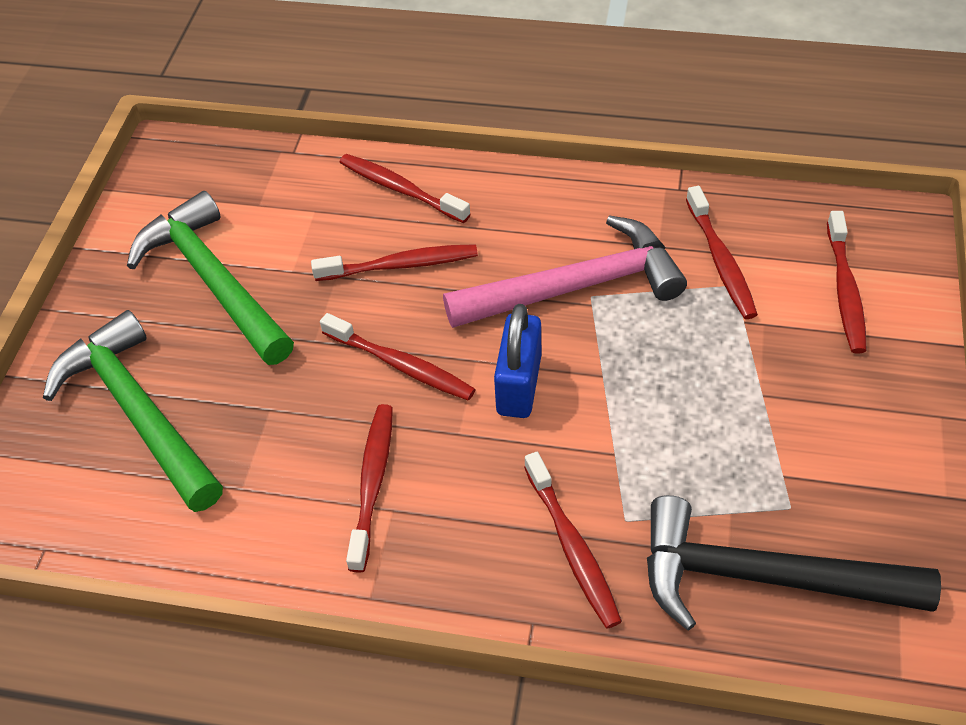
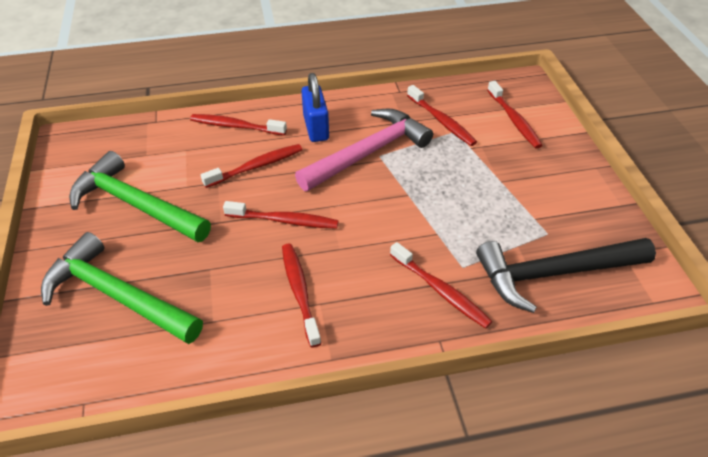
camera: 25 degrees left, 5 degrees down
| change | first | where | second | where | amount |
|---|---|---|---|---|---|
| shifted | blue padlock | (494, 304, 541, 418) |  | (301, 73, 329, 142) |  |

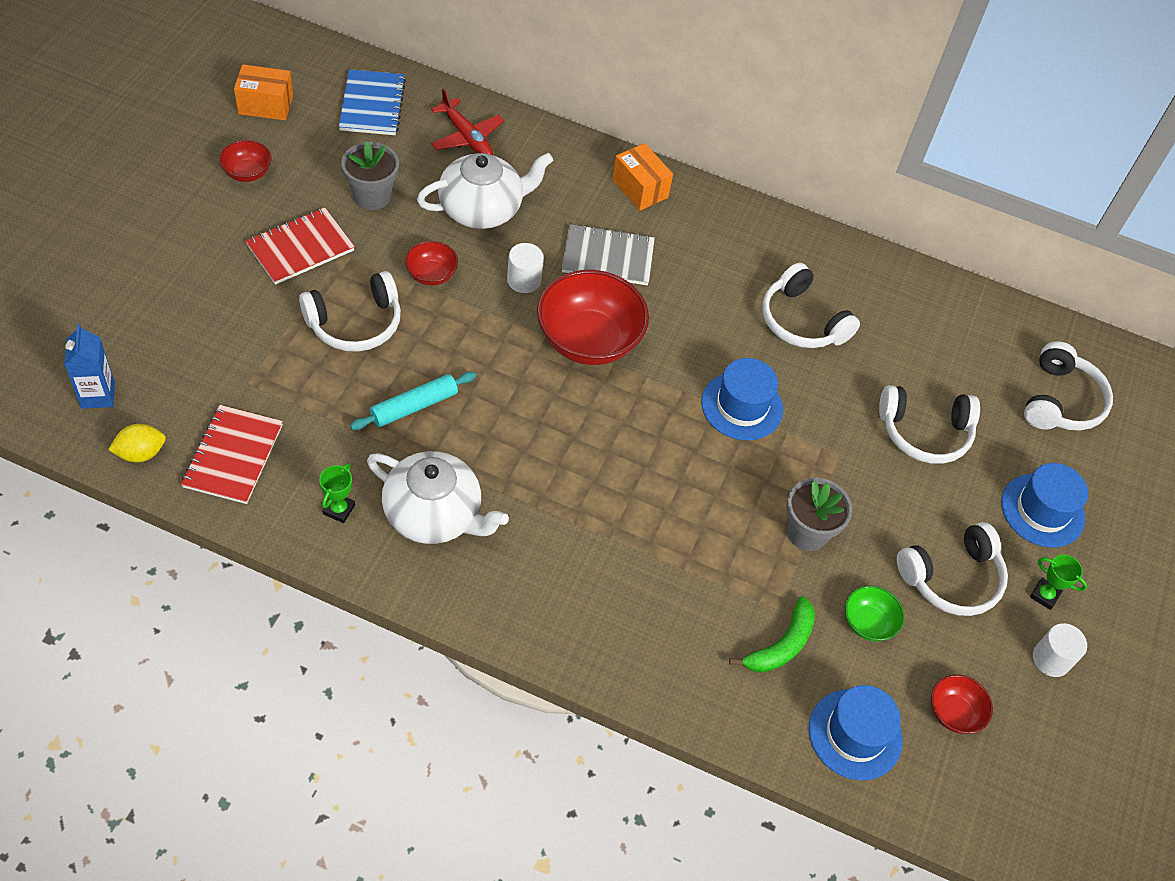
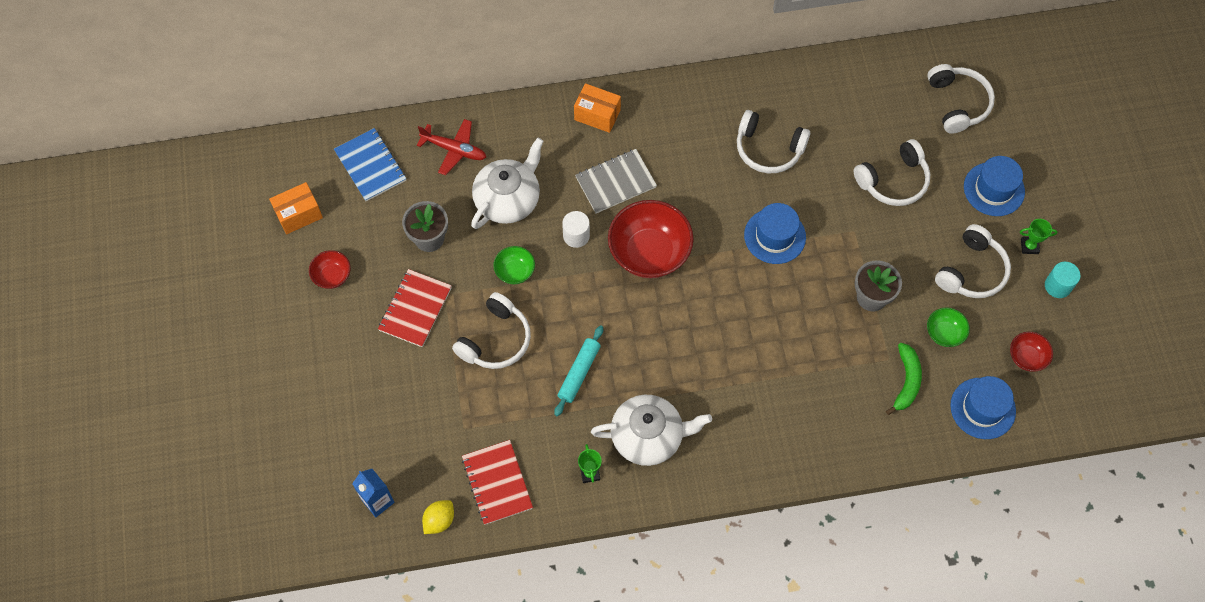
camera: 25 degrees left, 10 degrees up
| change | first | where | second | where | amount |
|---|---|---|---|---|---|
| repainted | red bowl | (405, 241, 458, 286) | green bowl | (493, 246, 535, 284) |  |
| repainted | white cylinder | (1033, 623, 1087, 677) | turquoise cylinder | (1045, 262, 1081, 298) |  |

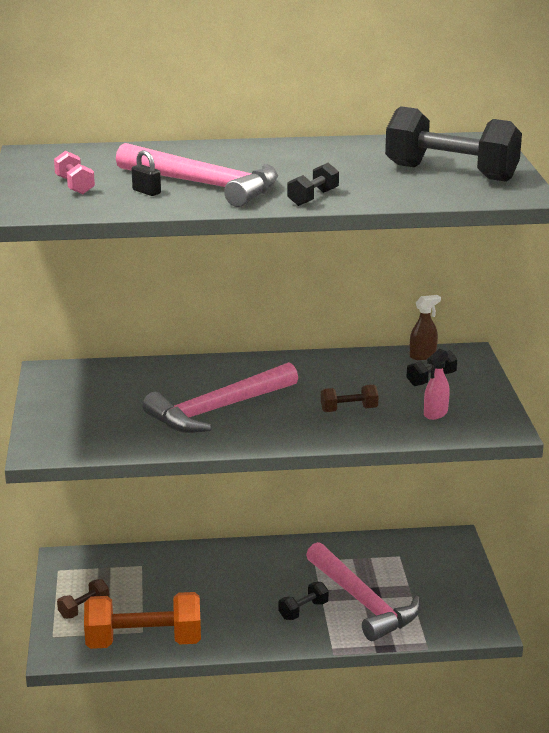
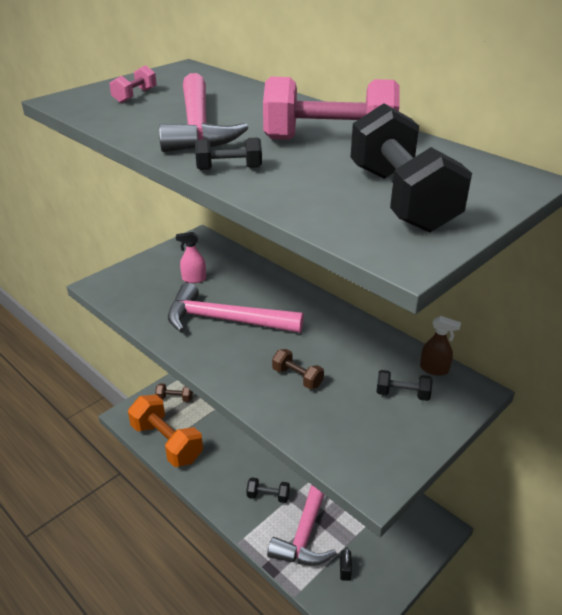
camera: 50 degrees right, 10 degrees up
| change | first | where | second | where | amount |
|---|---|---|---|---|---|
| new |  |  | pink dumbbell | (263, 77, 399, 140) |  |
| shifted | black padlock | (131, 150, 161, 196) |  | (340, 548, 352, 581) |  |
| shifted | pink spray bottle | (424, 349, 450, 420) |  | (176, 232, 206, 283) |  |

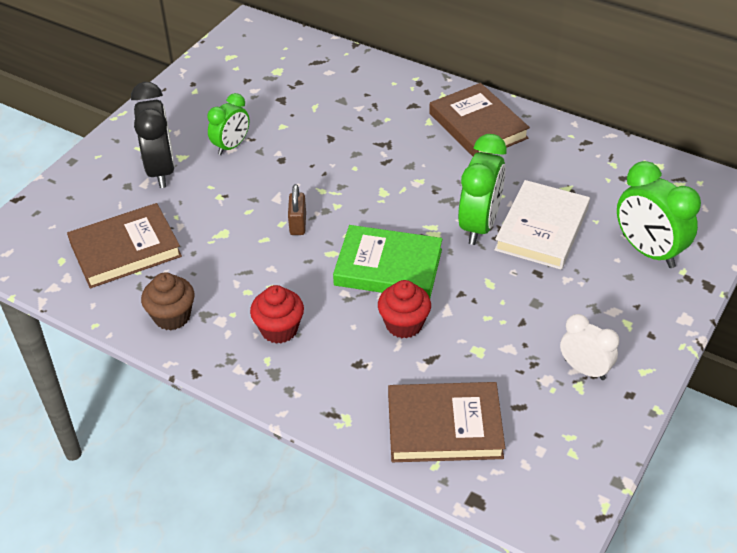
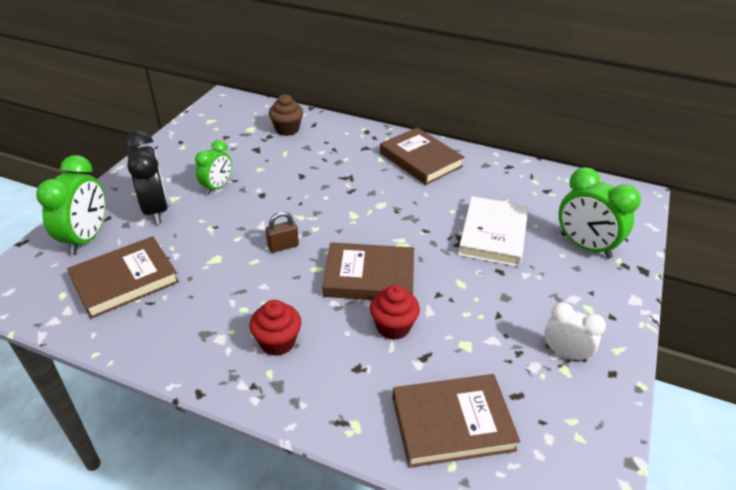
camera: 10 degrees left, 5 degrees down
| change | first | where | second | where | amount |
|---|---|---|---|---|---|
| shifted | brown cupcake | (141, 272, 195, 330) |  | (269, 94, 303, 136) |  |
| shifted | green clock | (458, 134, 507, 245) |  | (36, 155, 105, 255) |  |
| repainted | green book | (333, 225, 443, 298) | brown book | (322, 242, 414, 300) |  |
| rotated | brown padlock | (288, 184, 306, 235) |  | (265, 211, 299, 253) | 75 degrees clockwise |

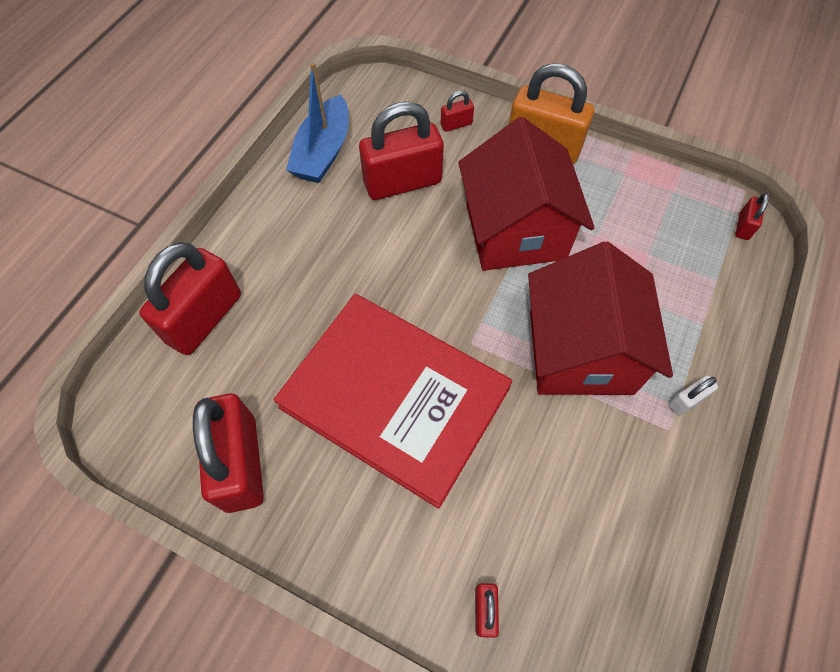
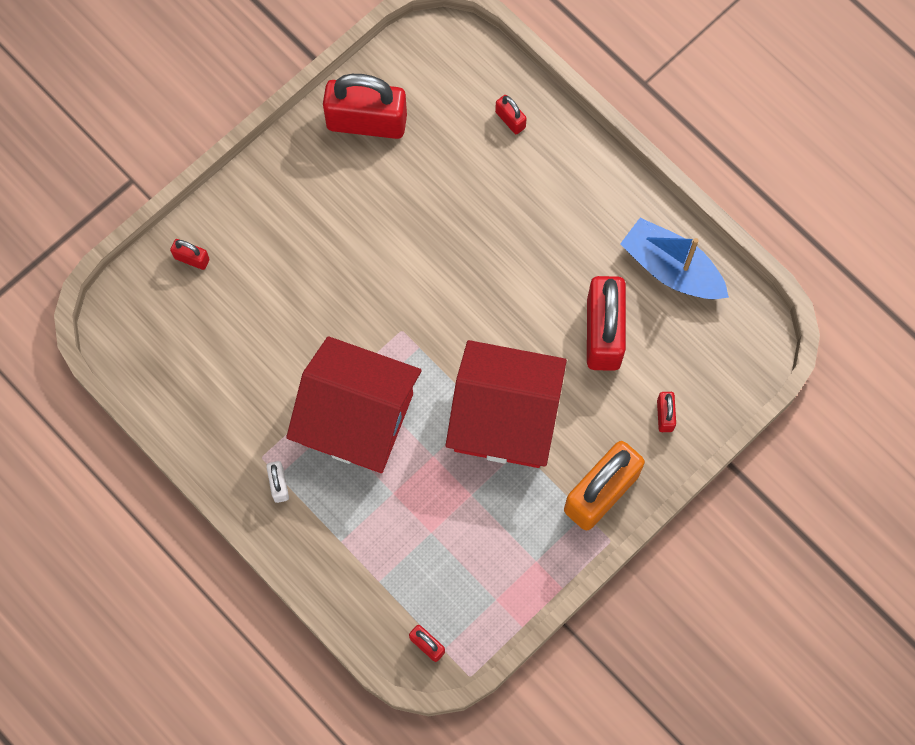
camera: 110 degrees right, 10 degrees up
| change | first | where | second | where | amount |
|---|---|---|---|---|---|
| gone | red book | (273, 294, 512, 509) |  |  |  |
| scaled | red padlock | (139, 242, 241, 355) |  | (495, 95, 527, 134) | x0.44 |

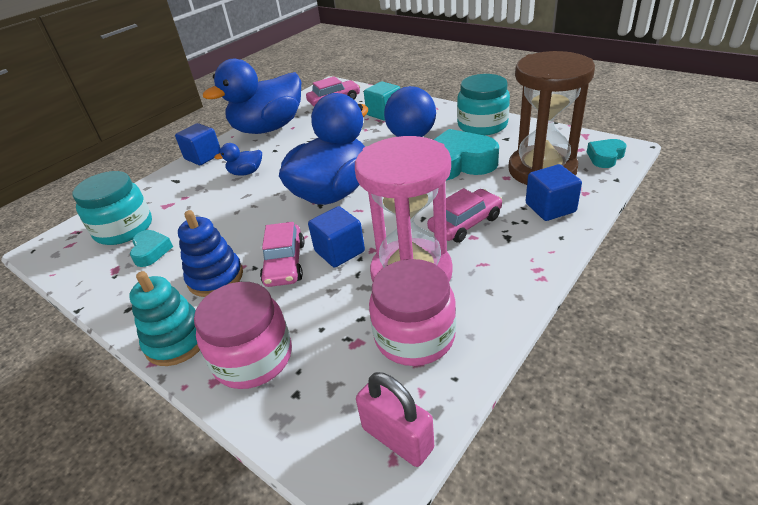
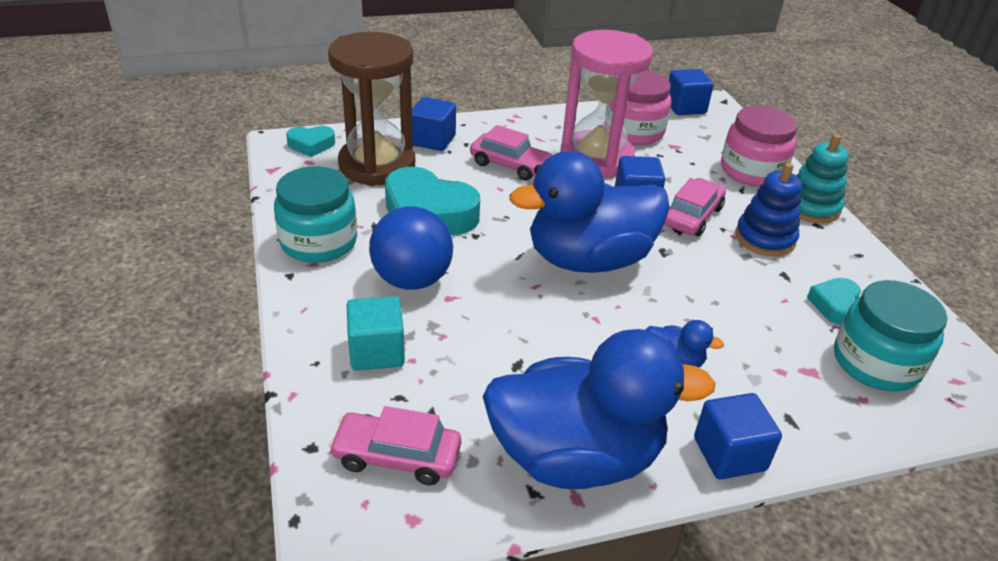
camera: 150 degrees left, 0 degrees up
| change | first | where | second | where | amount |
|---|---|---|---|---|---|
| swapped | pink padlock | (356, 372, 434, 467) | blue cube | (669, 69, 714, 115) |  |
| rotated | pink car | (427, 188, 502, 243) |  | (470, 125, 552, 181) | 150 degrees counterclockwise |

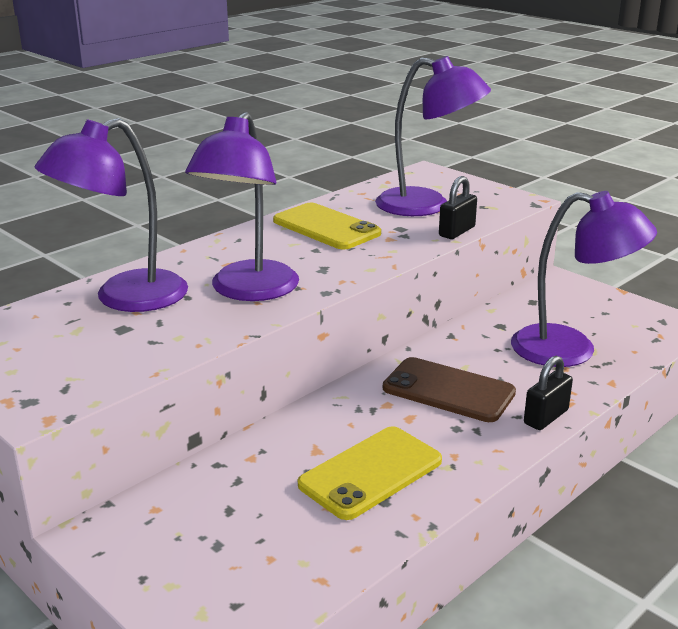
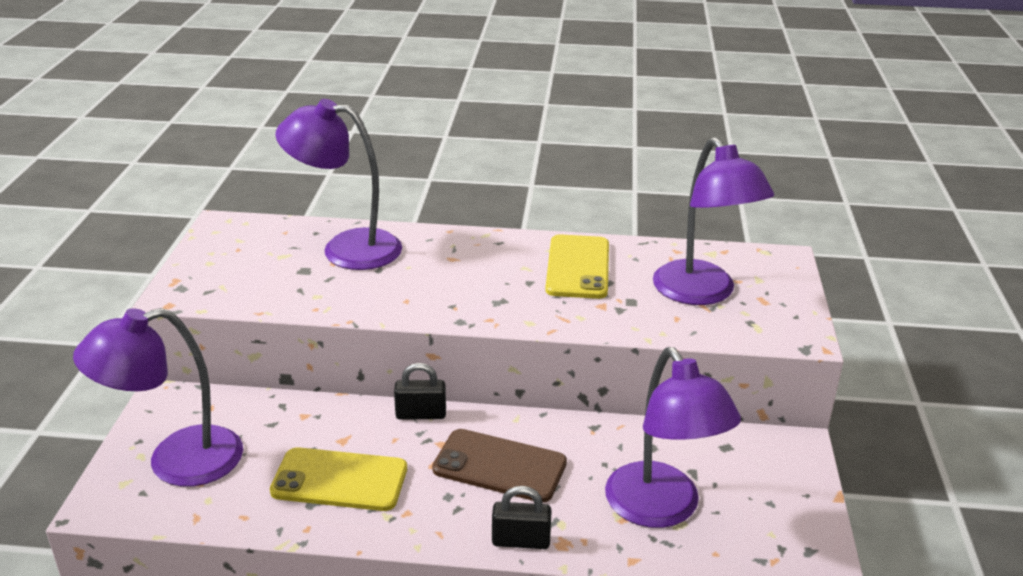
camera: 50 degrees right, 5 degrees up
| change | first | where | second | where | amount |
|---|---|---|---|---|---|
| shifted | purple lamp | (185, 112, 299, 301) |  | (73, 308, 243, 487) |  |
| shifted | black padlock | (439, 176, 477, 239) |  | (394, 363, 446, 420) |  |
| rotated | brown phone | (383, 357, 516, 422) |  | (432, 429, 567, 502) | 60 degrees counterclockwise |

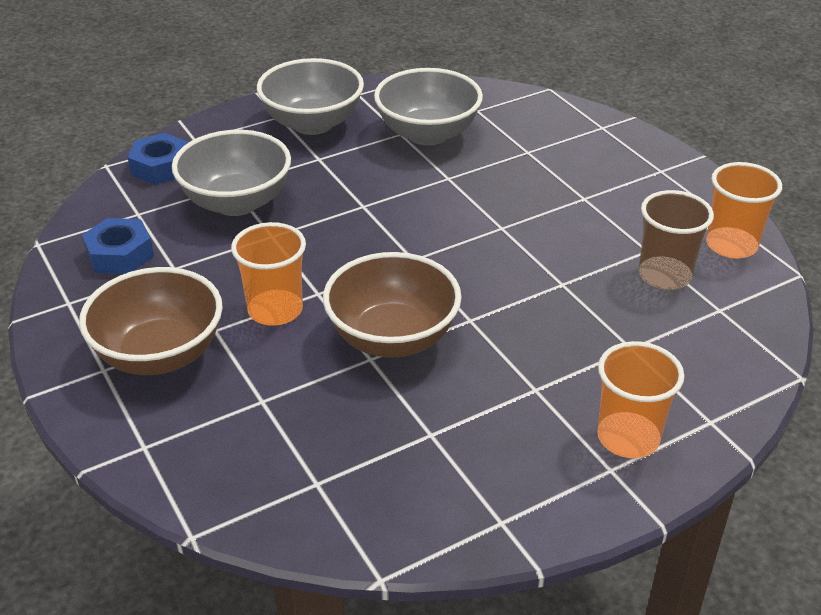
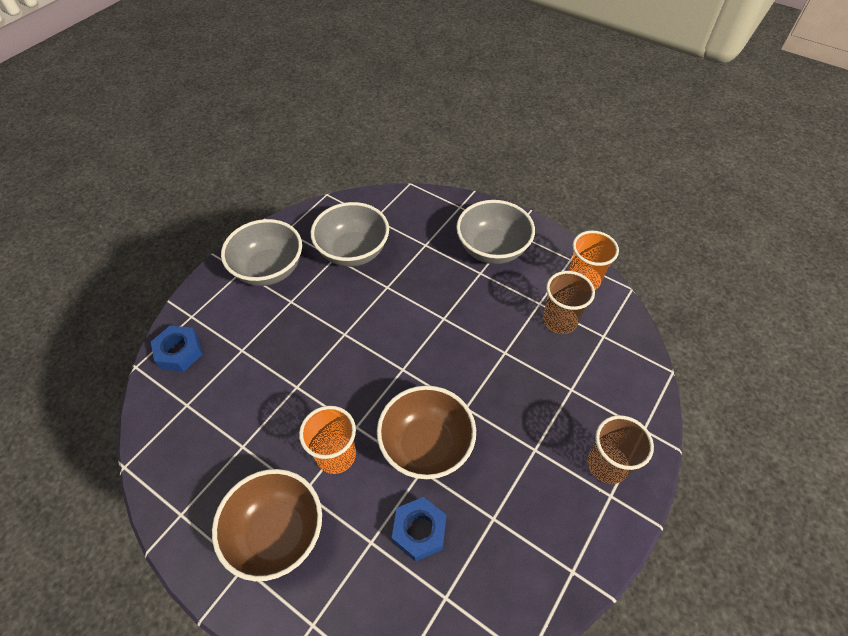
camera: 25 degrees left, 15 degrees up
| change | first | where | second | where | amount |
|---|---|---|---|---|---|
| shifted | blue nut | (82, 218, 154, 274) |  | (392, 497, 446, 562) |  |
| shifted | grey bowl | (172, 130, 291, 216) |  | (456, 200, 535, 264) |  |
| repainted | orange cup | (597, 341, 684, 458) | brown cup | (588, 415, 654, 484) |  |

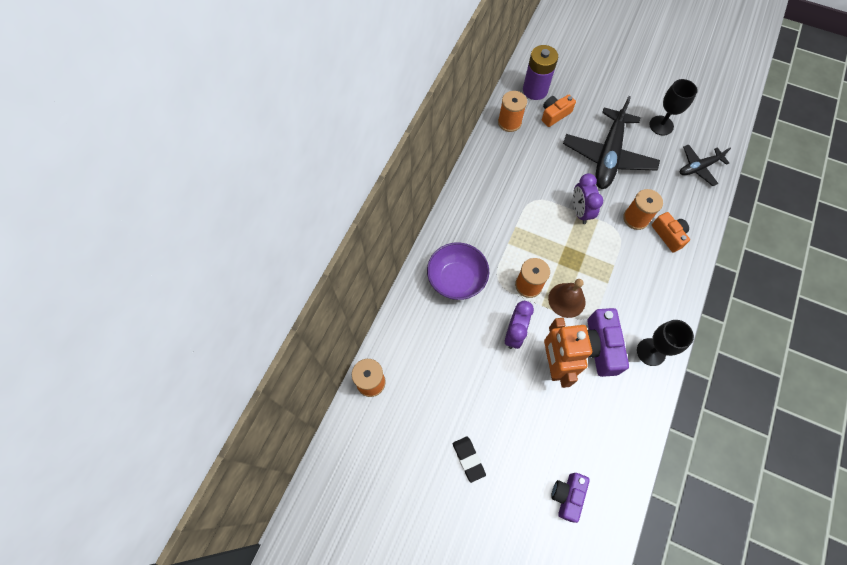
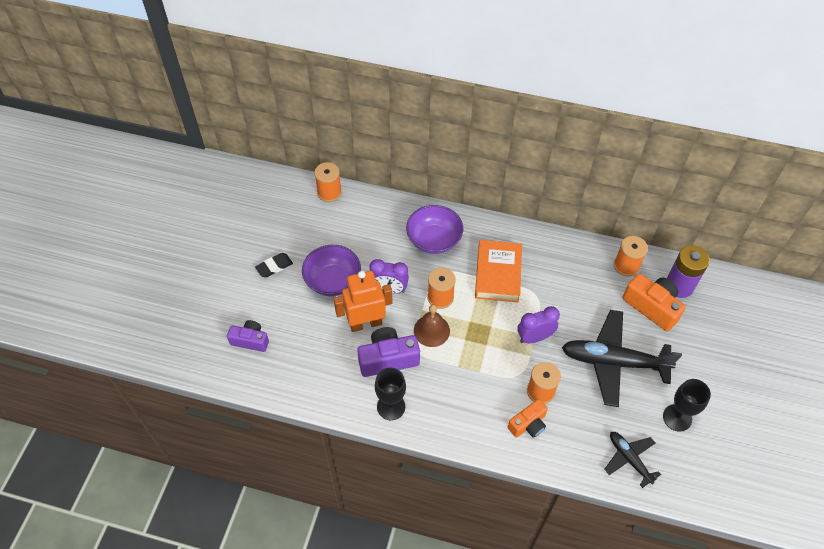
camera: 80 degrees right, 10 degrees down
| change | first | where | second | where | amount |
|---|---|---|---|---|---|
| new |  |  | purple bowl | (302, 245, 361, 296) |  |
| new |  |  | orange book | (475, 240, 522, 302) |  |
| scaled | orange camera | (542, 95, 576, 127) |  | (622, 273, 686, 331) | x1.54 |

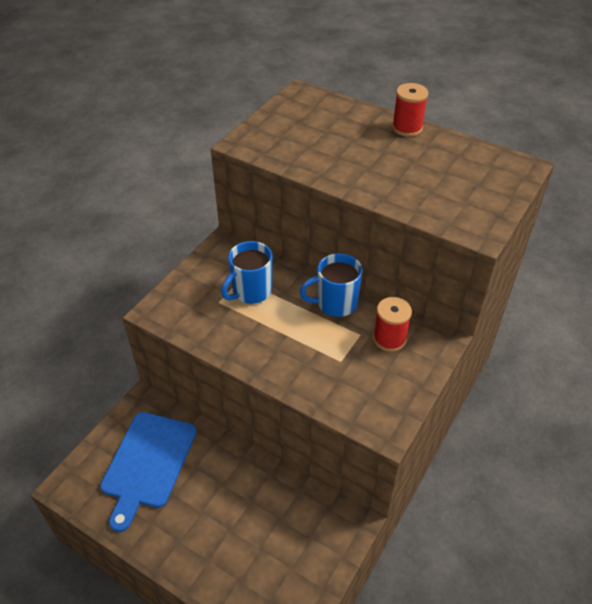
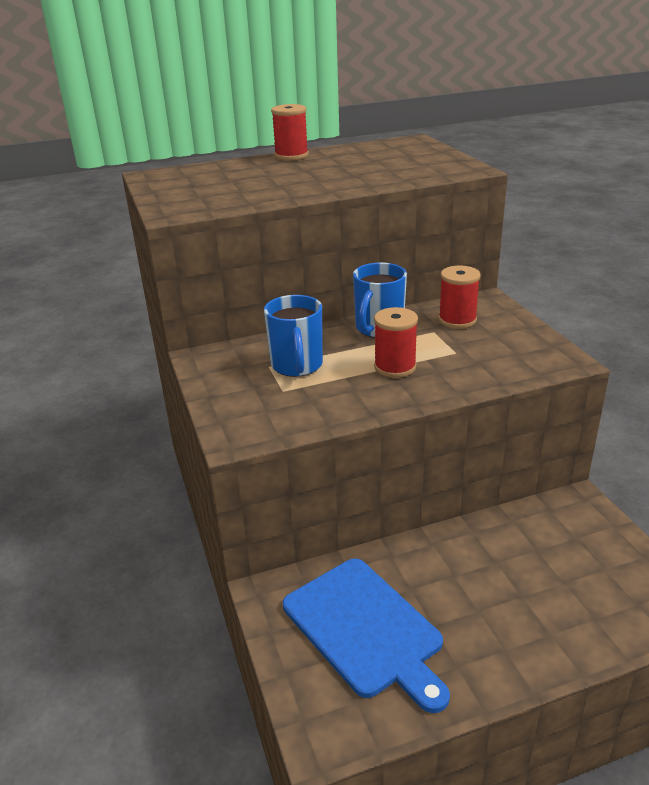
camera: 50 degrees left, 15 degrees down
| change | first | where | second | where | amount |
|---|---|---|---|---|---|
| new |  |  | red spool | (374, 307, 418, 378) |  |

